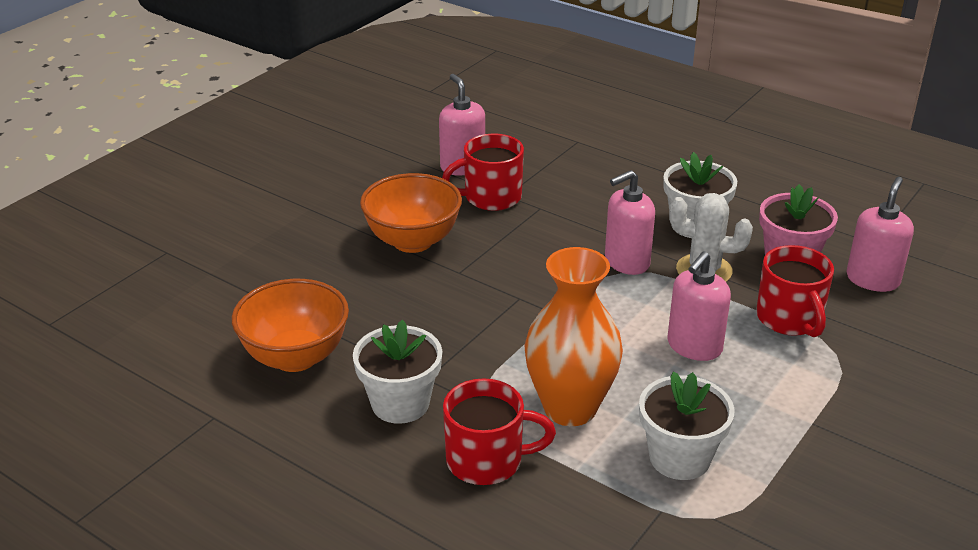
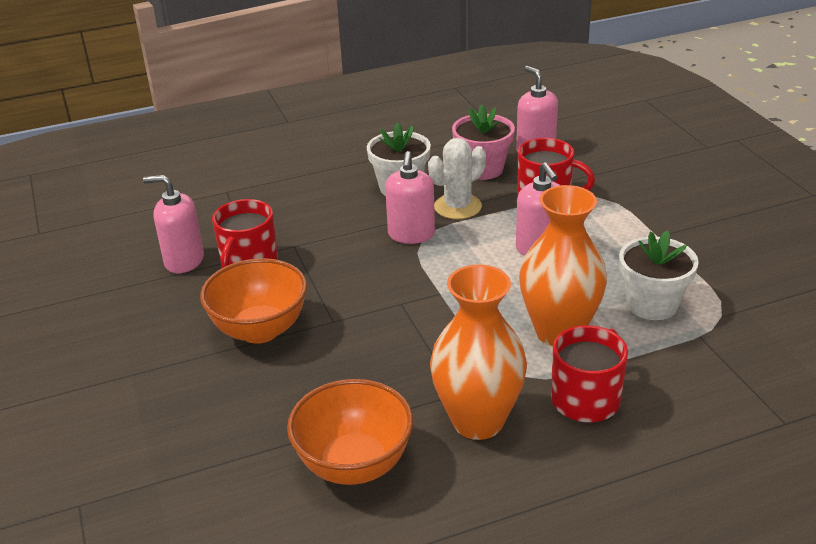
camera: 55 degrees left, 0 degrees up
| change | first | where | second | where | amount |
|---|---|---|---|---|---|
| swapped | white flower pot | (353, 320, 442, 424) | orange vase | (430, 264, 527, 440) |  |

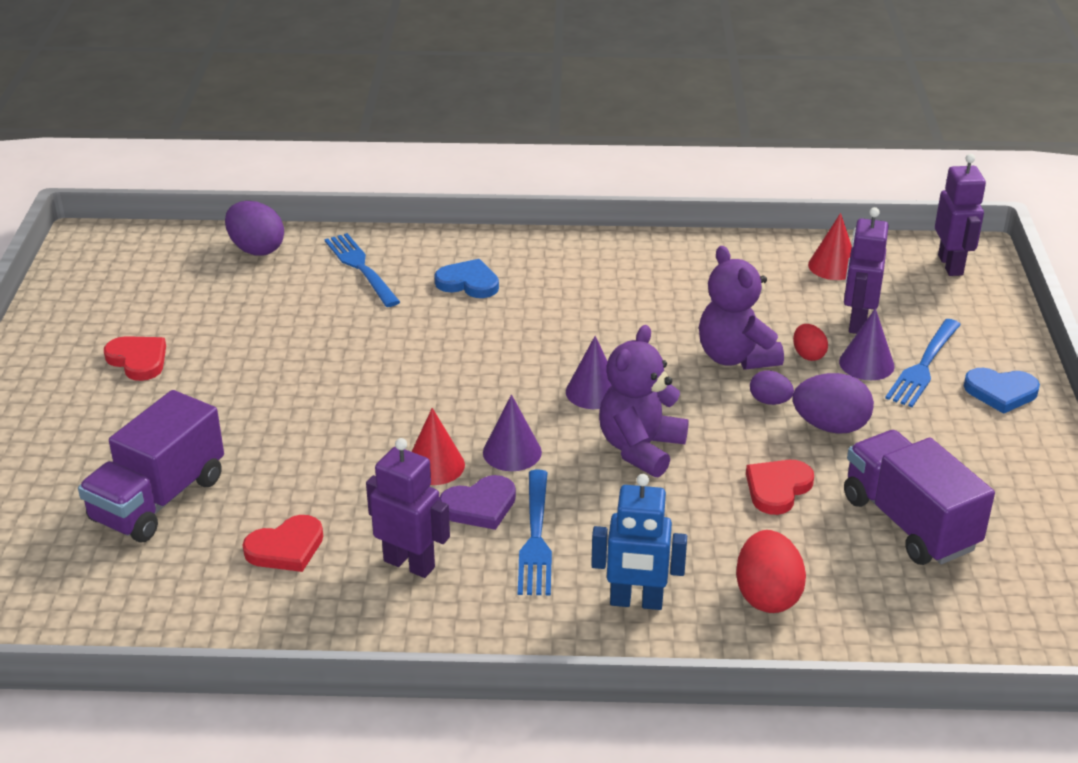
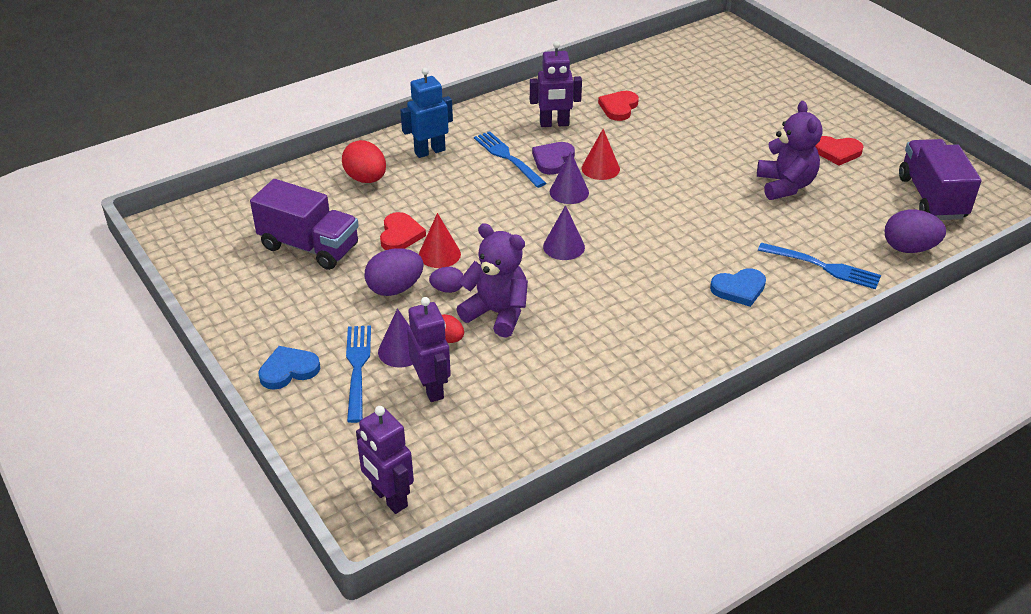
camera: 145 degrees right, 5 degrees up
| change | first | where | second | where | amount |
|---|---|---|---|---|---|
| shifted | purple truck | (78, 390, 224, 543) |  | (899, 139, 982, 220) |  |
| shifted | purple teddy bear | (599, 325, 689, 477) |  | (757, 101, 823, 200) |  |
| shifted | red cone | (808, 213, 852, 280) |  | (419, 213, 461, 268) |  |

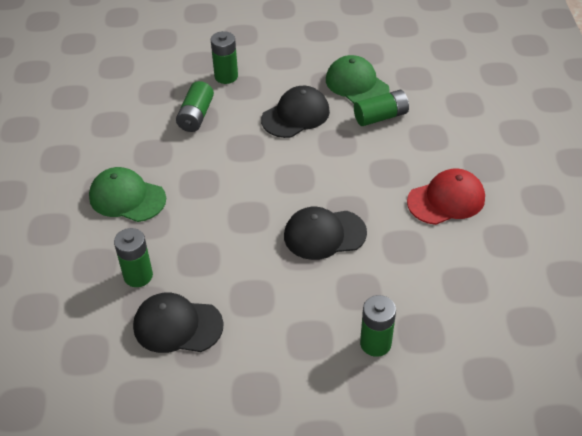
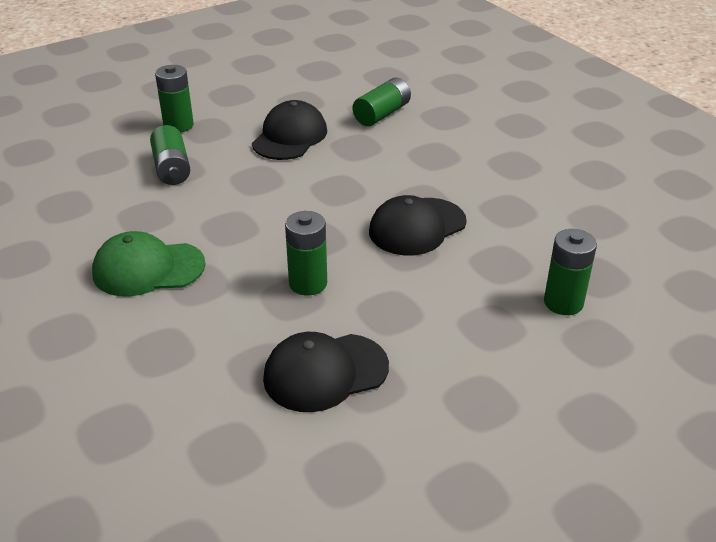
camera: 30 degrees left, 10 degrees down
| change | first | where | second | where | amount |
|---|---|---|---|---|---|
| gone | green cap | (326, 55, 390, 103) |  |  |  |
| gone | red cap | (407, 169, 485, 225) |  |  |  |
| shifted | green battery | (114, 228, 153, 287) |  | (285, 211, 327, 296) |  |

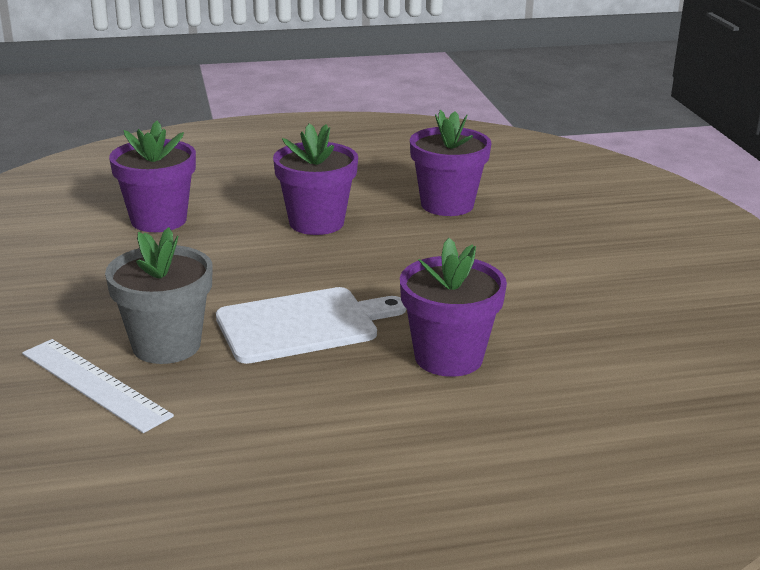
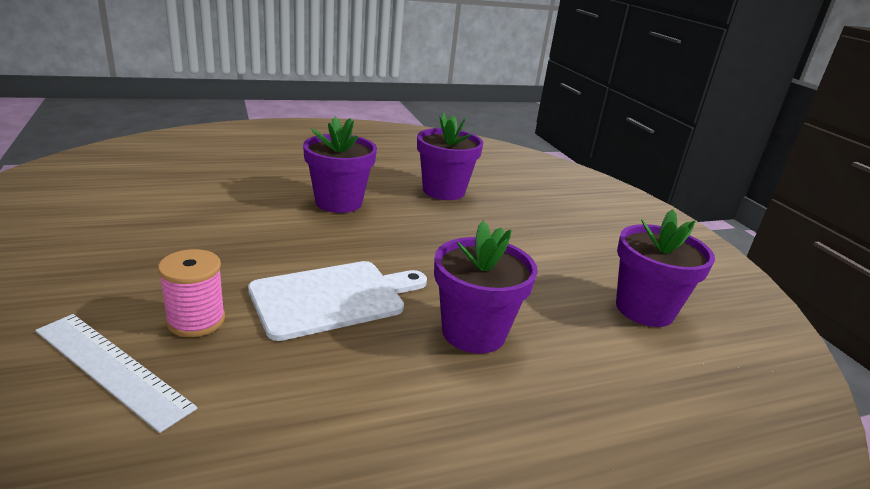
camera: 10 degrees left, 0 degrees up
| change | first | where | second | where | amount |
|---|---|---|---|---|---|
| shifted | purple flower pot | (109, 121, 196, 232) |  | (616, 209, 715, 327) |  |
| swapped | grey flower pot | (105, 227, 213, 364) | pink spool | (158, 249, 225, 337) |  |

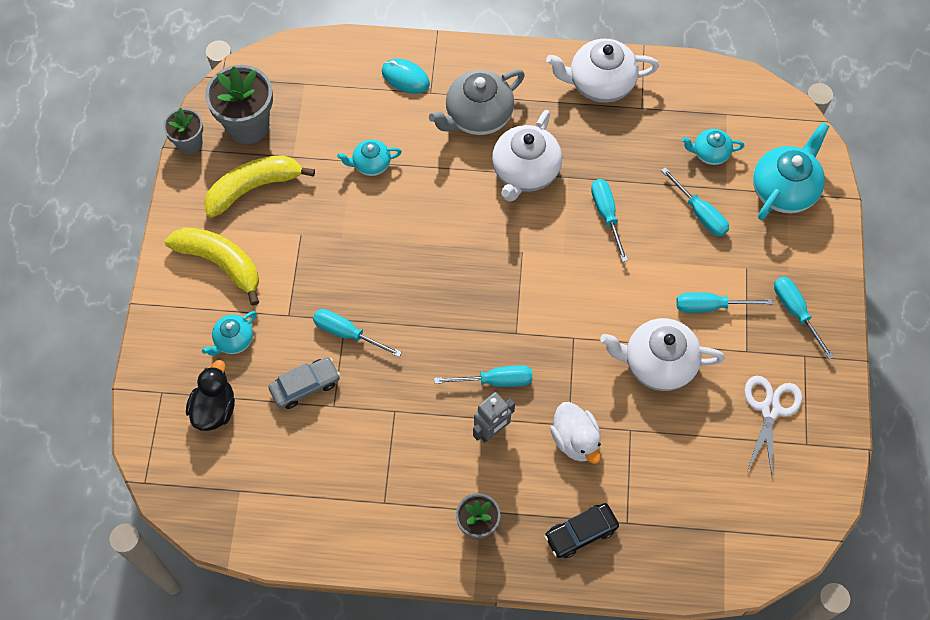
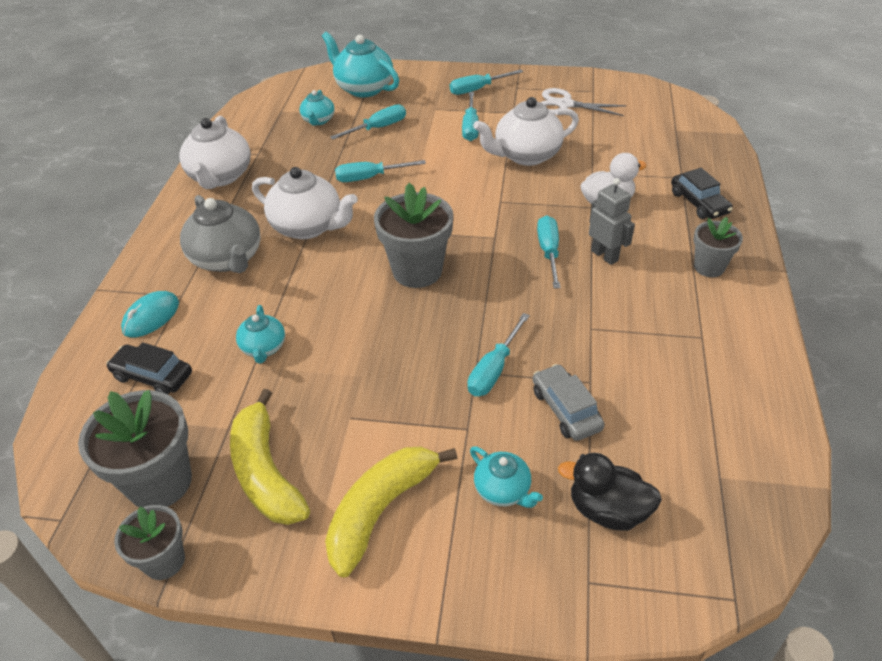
camera: 85 degrees left, 20 degrees down
| change | first | where | second | where | amount |
|---|---|---|---|---|---|
| new |  |  | black car | (106, 342, 192, 395) |  |
| new |  |  | grey flower pot | (374, 183, 453, 288) |  |
| rotated | white teapot | (600, 318, 725, 391) |  | (473, 97, 579, 166) | 60 degrees clockwise |

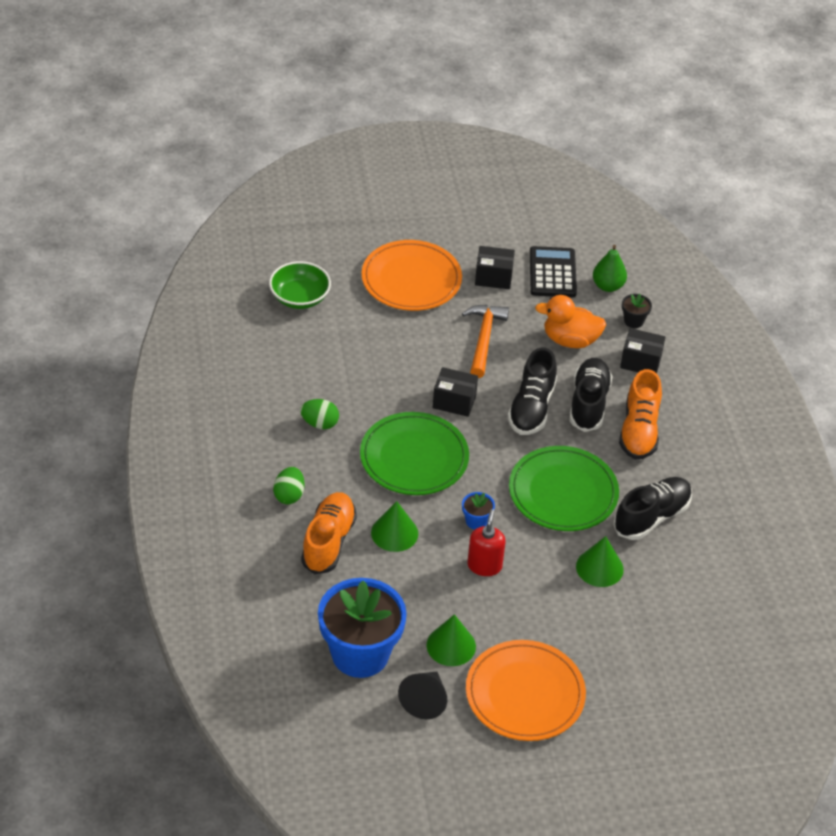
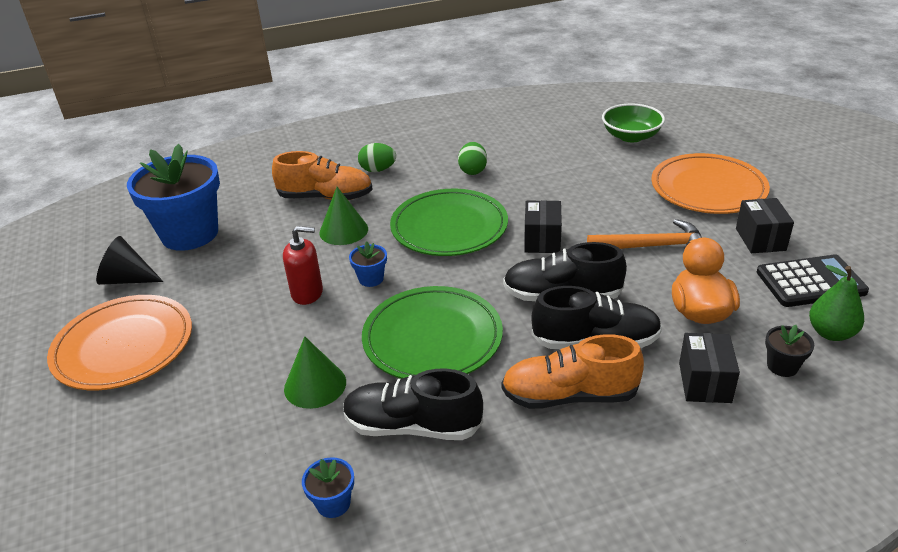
camera: 85 degrees right, 10 degrees down
| change | first | where | second | where | amount |
|---|---|---|---|---|---|
| gone | green cone | (427, 614, 476, 666) |  |  |  |
| new |  |  | blue flower pot | (302, 457, 354, 518) |  |
| rotated | black shoe | (613, 477, 692, 540) |  | (343, 369, 483, 440) | 150 degrees clockwise |

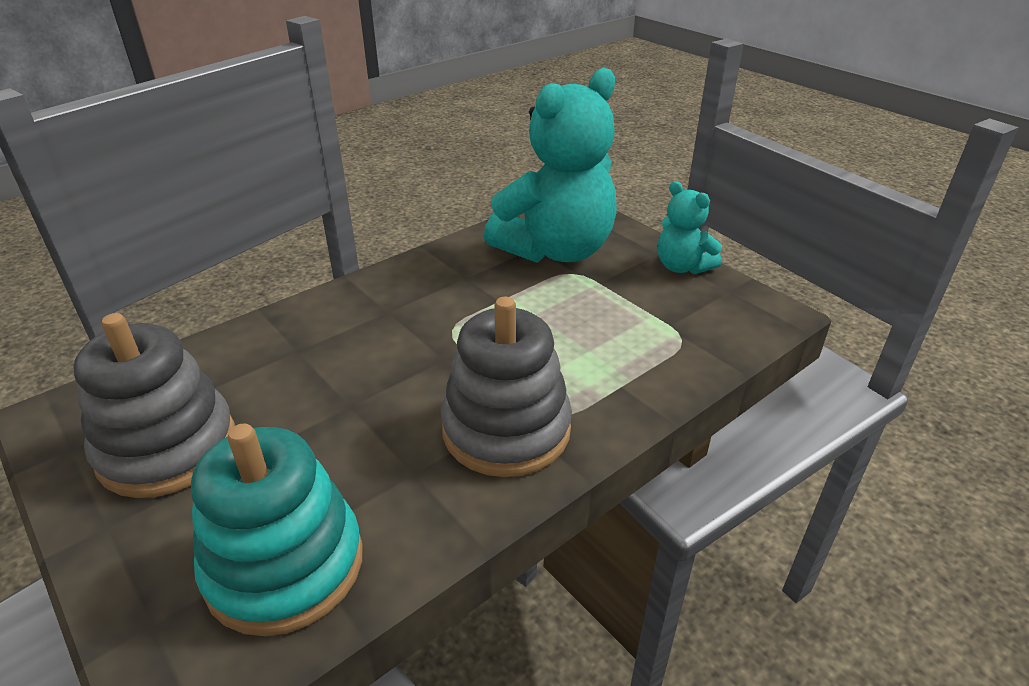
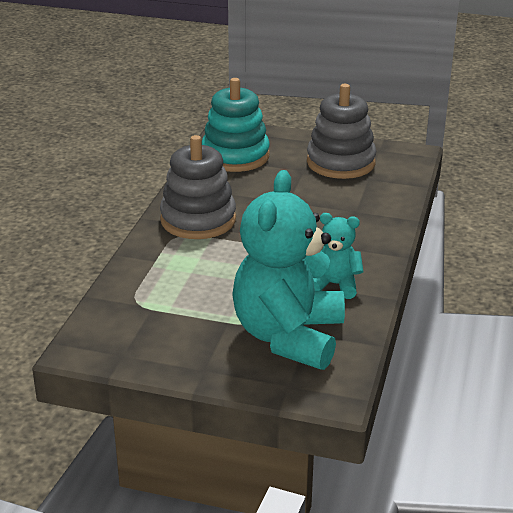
camera: 145 degrees right, 5 degrees down
| change | first | where | second | where | amount |
|---|---|---|---|---|---|
| shifted | turquoise teddy bear | (658, 181, 722, 274) |  | (313, 213, 364, 299) |  |

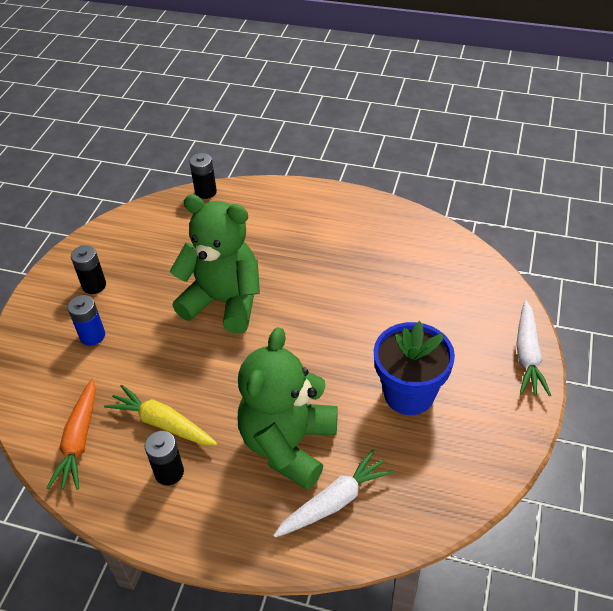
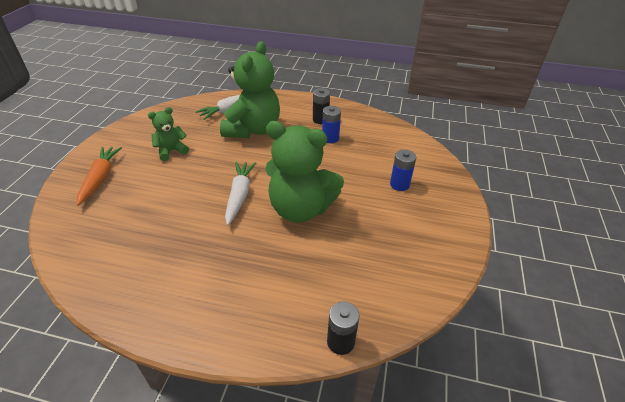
camera: 175 degrees right, 5 degrees down
| change | first | where | second | where | amount |
|---|---|---|---|---|---|
| gone | black battery | (71, 245, 106, 294) |  |  |  |
| shifted | orange carrot | (47, 379, 96, 490) |  | (77, 147, 122, 206) |  |
| shifted | white carrot | (516, 300, 551, 396) |  | (225, 161, 256, 226) |  |
| swapped | yellow carrot | (104, 384, 218, 446) | blue battery | (322, 106, 341, 143) |  |
| swapped | blue flower pot | (374, 321, 455, 415) | green teddy bear | (148, 107, 189, 161) |  |

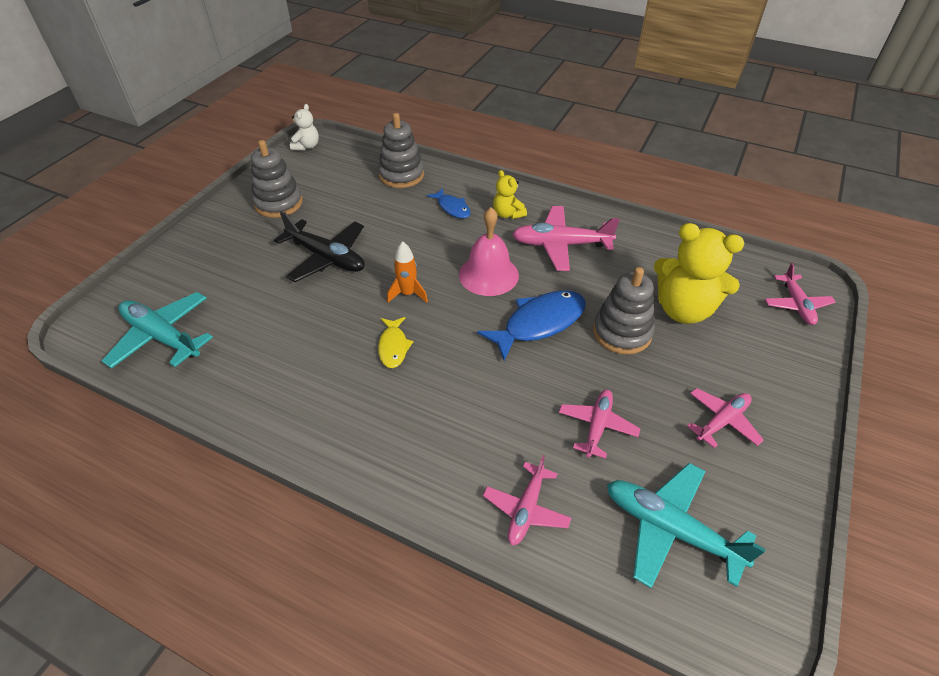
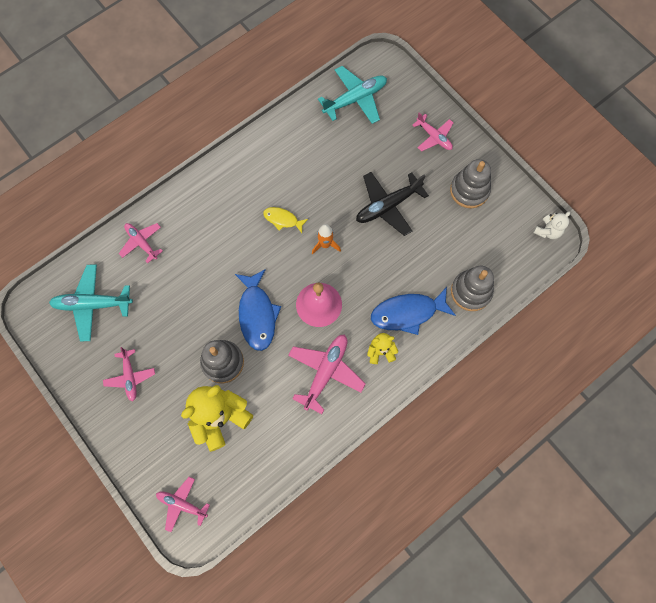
camera: 115 degrees right, 25 degrees up
| change | first | where | second | where | amount |
|---|---|---|---|---|---|
| shifted | pink plane | (559, 390, 640, 459) |  | (412, 113, 453, 151) |  |
| rotated | white teddy bear | (290, 104, 319, 151) |  | (533, 212, 570, 239) | 90 degrees counterclockwise |
| rotated | turquoise plane | (607, 463, 766, 588) |  | (49, 265, 133, 341) | 150 degrees counterclockwise |
| scaled | blue fish | (427, 188, 471, 218) |  | (371, 287, 456, 335) | x1.78 |

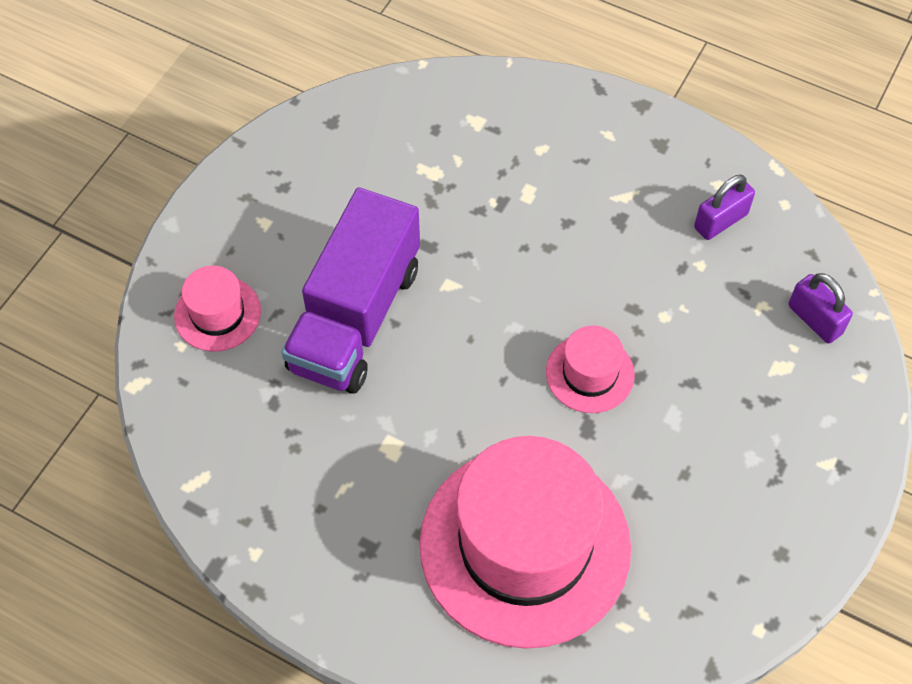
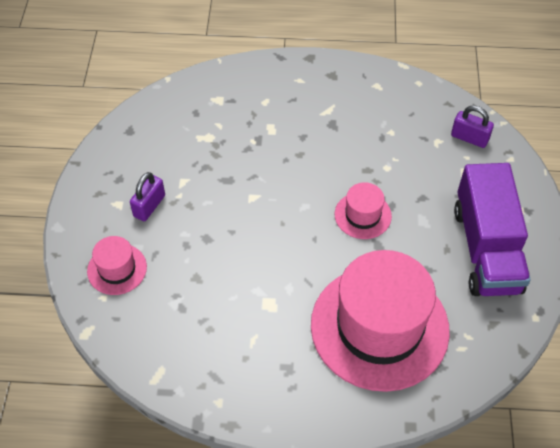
camera: 25 degrees left, 5 degrees down
| change | first | where | second | where | amount |
|---|---|---|---|---|---|
| shifted | purple truck | (281, 187, 420, 394) |  | (454, 163, 531, 296) |  |
| shifted | purple padlock | (694, 175, 755, 240) |  | (130, 172, 165, 221) |  |

